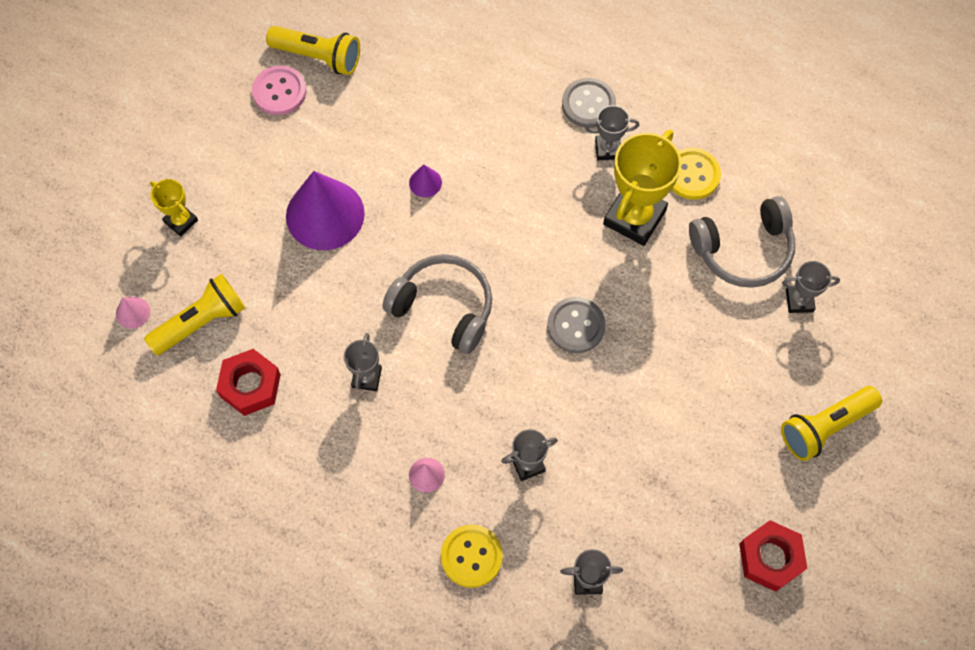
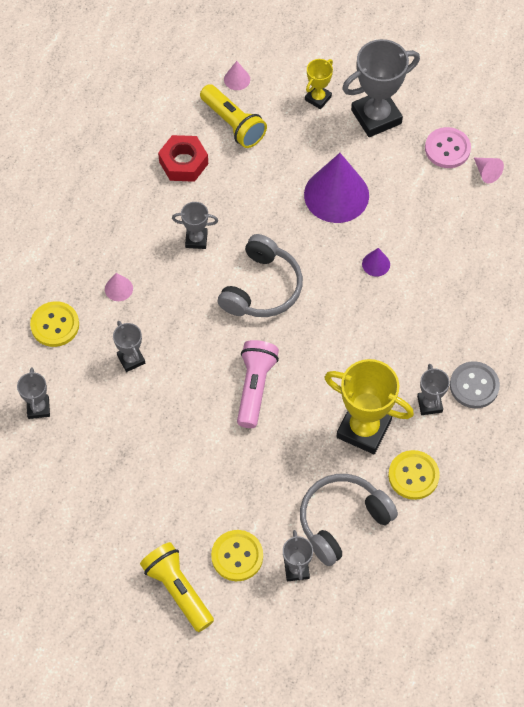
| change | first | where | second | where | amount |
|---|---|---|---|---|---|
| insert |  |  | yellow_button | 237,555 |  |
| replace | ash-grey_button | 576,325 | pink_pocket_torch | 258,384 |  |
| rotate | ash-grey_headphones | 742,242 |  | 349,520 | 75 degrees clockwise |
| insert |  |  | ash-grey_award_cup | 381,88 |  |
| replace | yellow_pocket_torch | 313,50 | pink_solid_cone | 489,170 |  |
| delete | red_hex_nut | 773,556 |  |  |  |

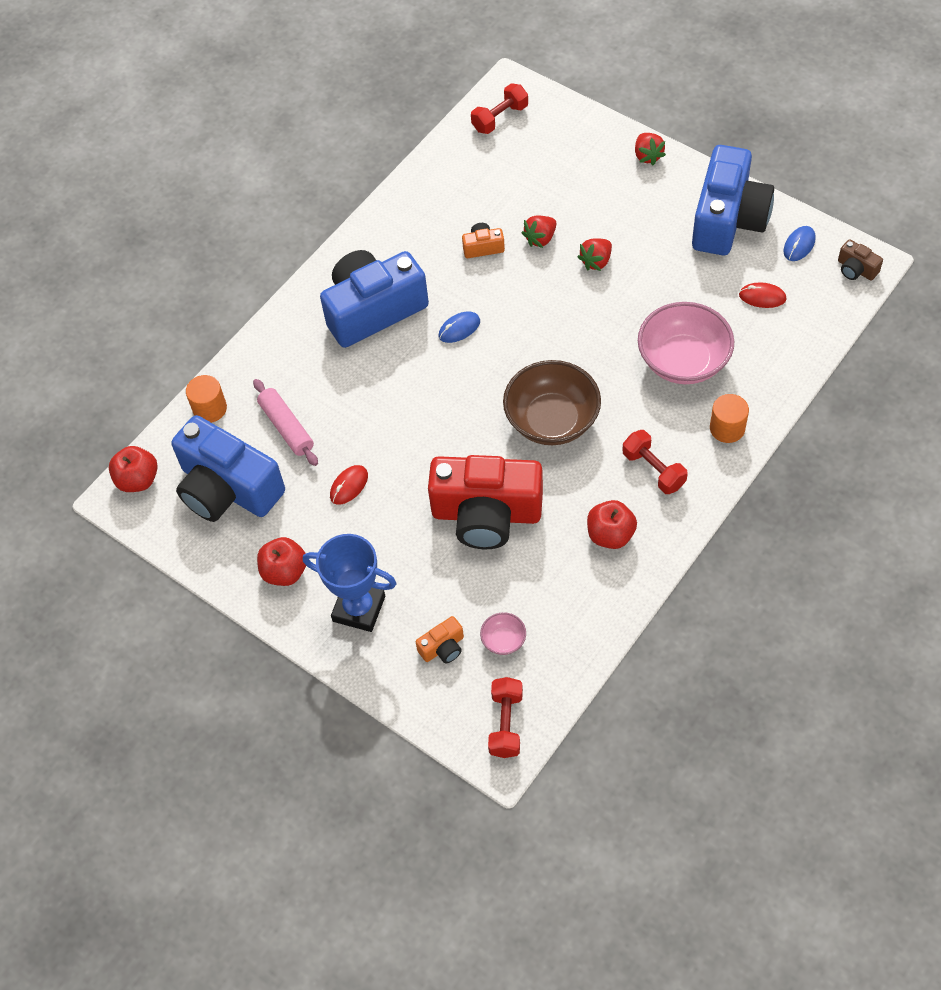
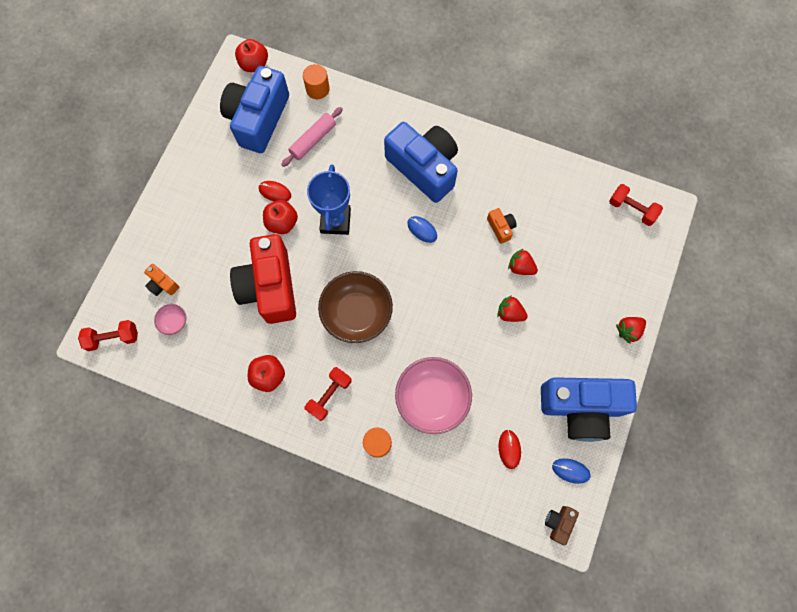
| change | first | where | second | where | amount |
|---|---|---|---|---|---|
| move | red_apple | 281,561 |  | 280,217 |  |
| move | cobalt_award_cup | 350,583 |  | 329,199 |  |

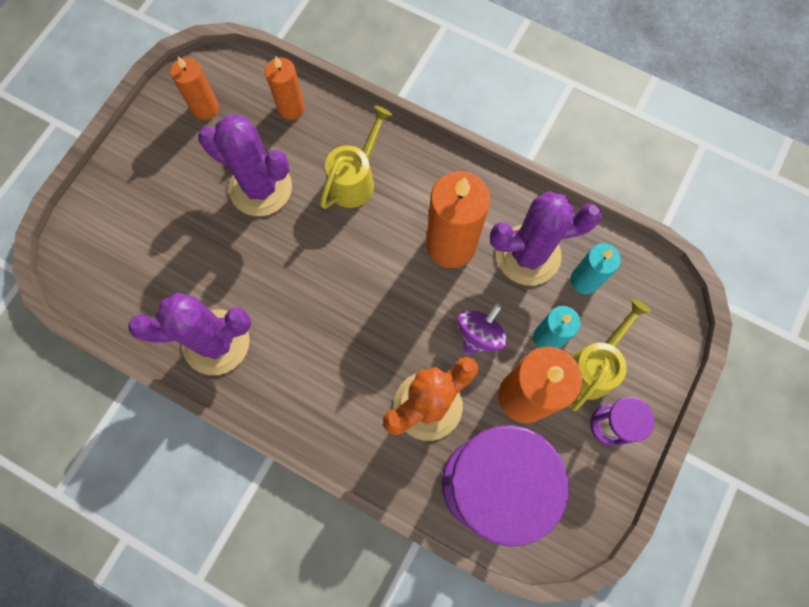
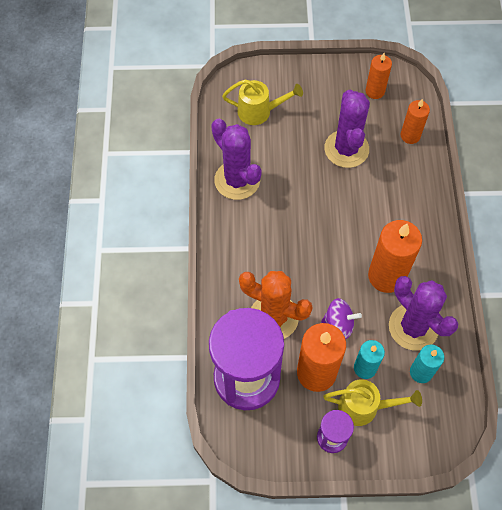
| change | first | where | second | where | amount |
|---|---|---|---|---|---|
| move | yellow_watering_can | 356,157 |  | 262,102 |  |

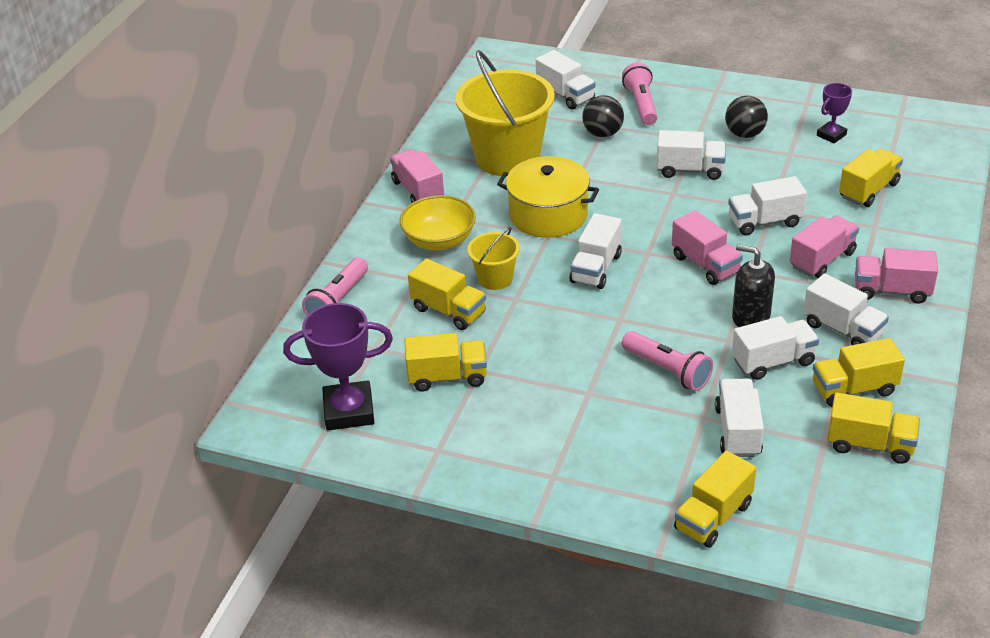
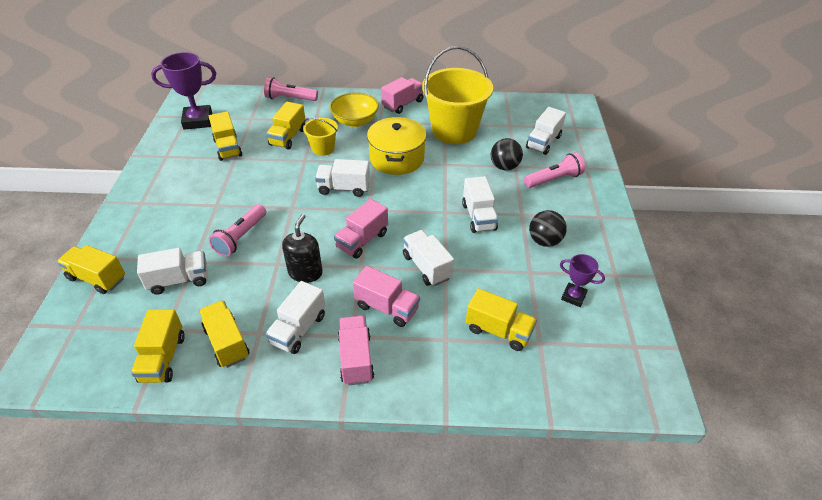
| change | first | where | second | where | amount |
|---|---|---|---|---|---|
| rotate | royal_purple_award_cup | 338,366 |  | 183,91 | 75 degrees counterclockwise |
| delete | pure_white_toy_truck | 775,348 |  |  |  |

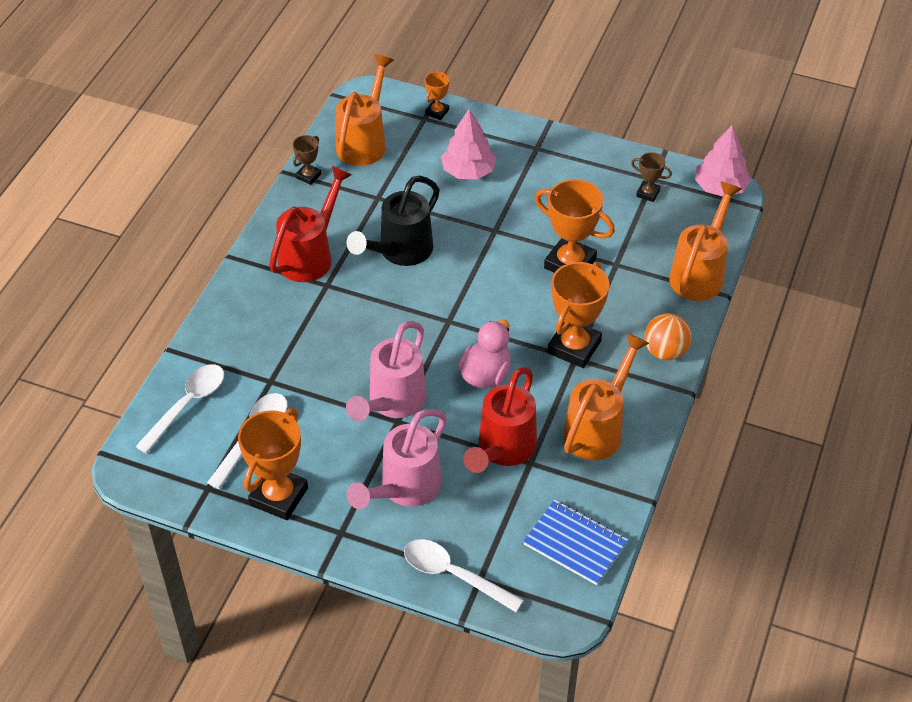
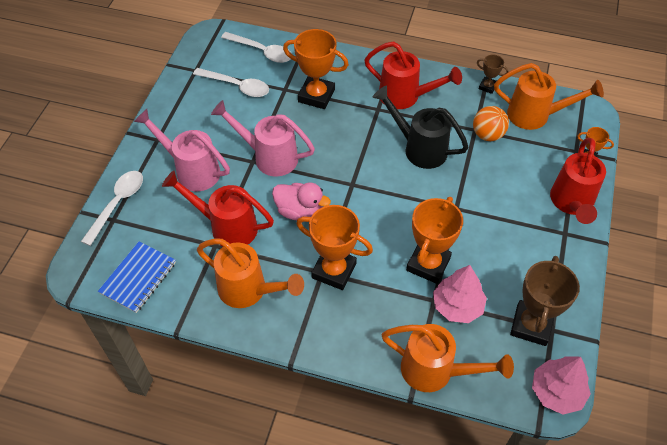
| change | first | where | second | where | amount |
|---|---|---|---|---|---|
| move | bright_orange_award_cup | 273,464 |  | 316,69 |  |
| move | pink_toy_tree | 469,144 |  | 460,294 |  |
| move | bright_orange_play_ball | 668,336 |  | 491,123 |  |
| resize | dark_brown_award_cup | 651,177 |  | 545,301 | x2.00 |
| insert |  |  | red_watering_can | 578,181 |  |

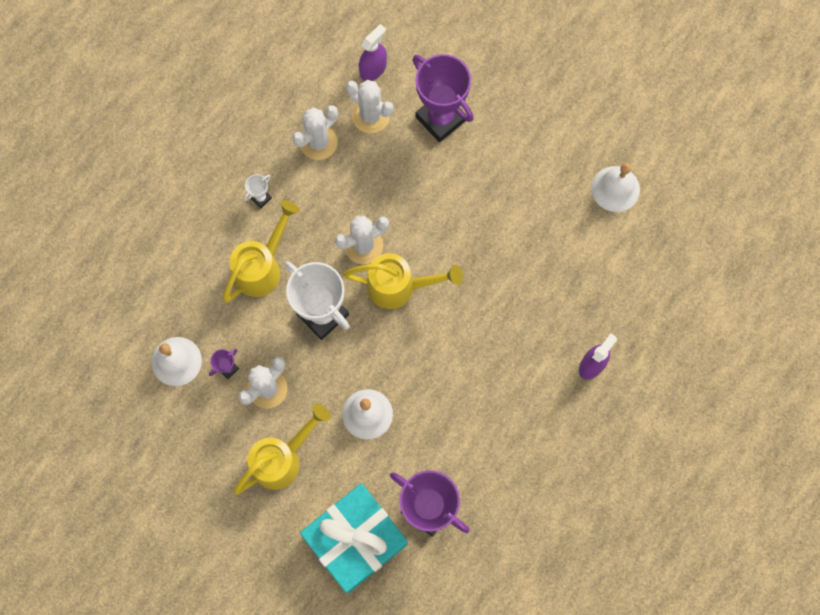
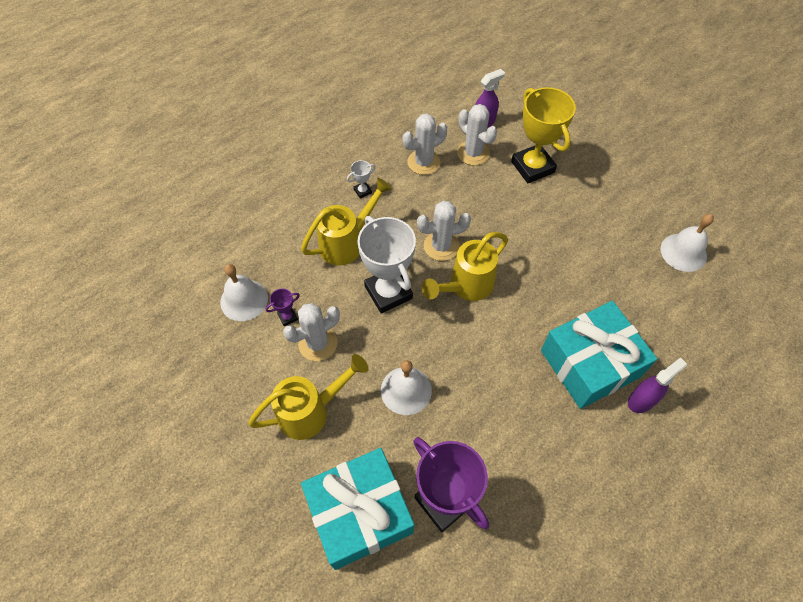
| change | first | where | second | where | amount |
|---|---|---|---|---|---|
| rotate | yellow_watering_can | 403,281 |  | 465,266 | 120 degrees clockwise |
| recolor | royal_purple_award_cup | 443,98 | yellow_award_cup | 543,135 |  |
| insert |  |  | aqua_gift | 599,355 |  |

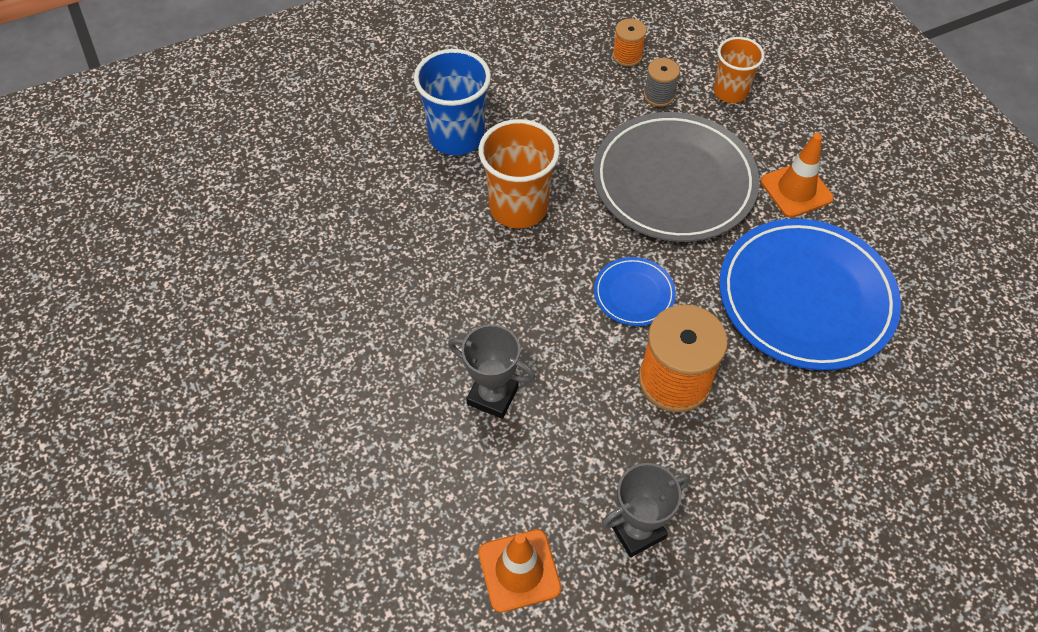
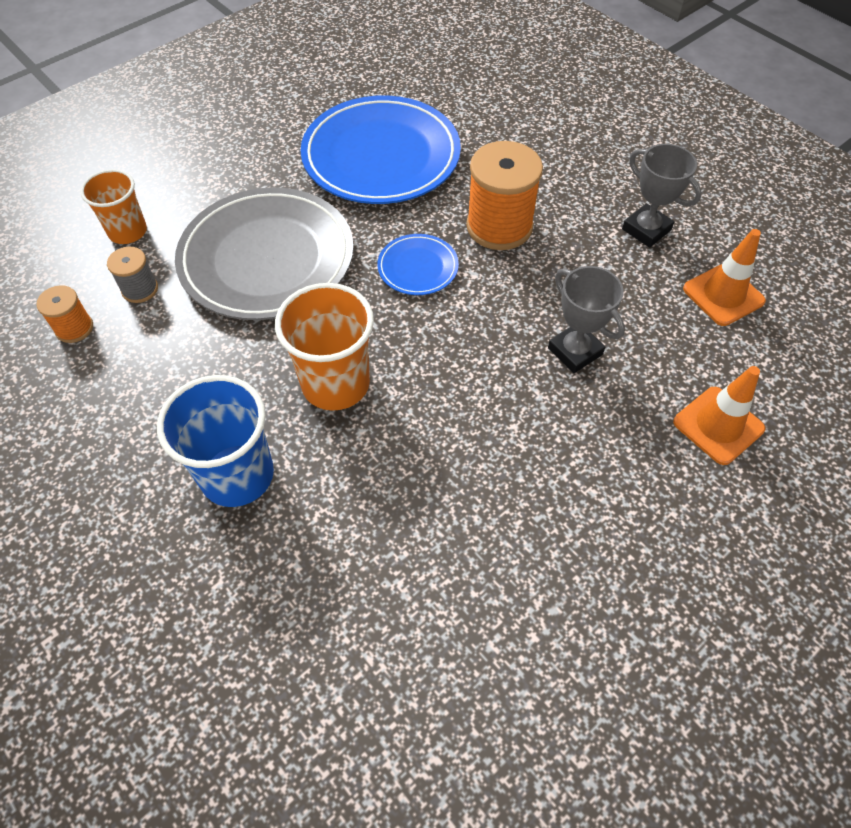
| change | first | where | second | where | amount |
|---|---|---|---|---|---|
| rotate | ash-grey_award_cup | 491,371 |  | 586,319 | 45 degrees counterclockwise |
| move | bright_orange_road_cone | 797,175 |  | 719,415 |  |

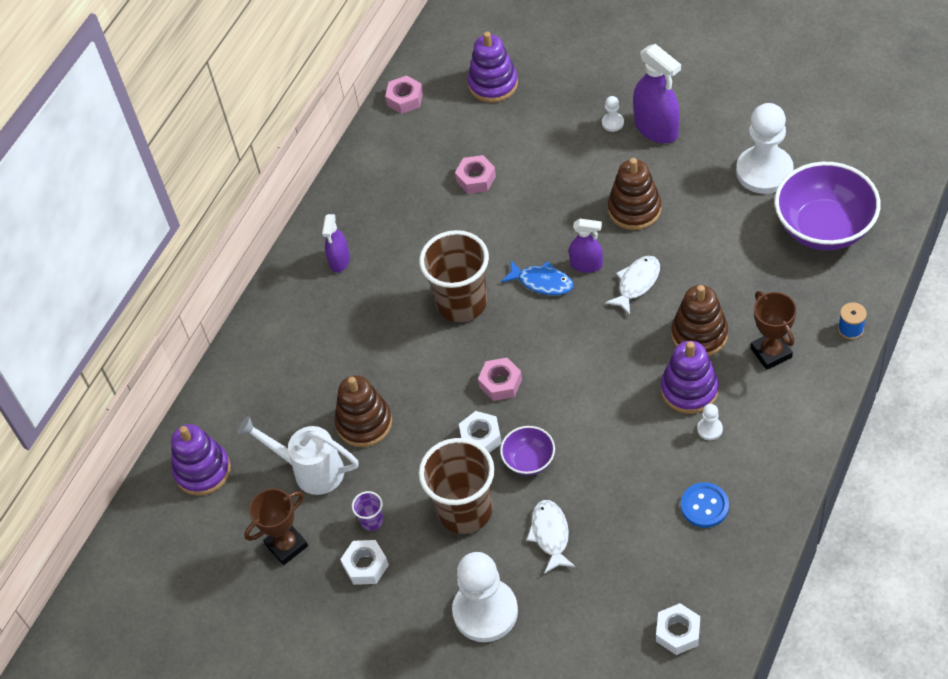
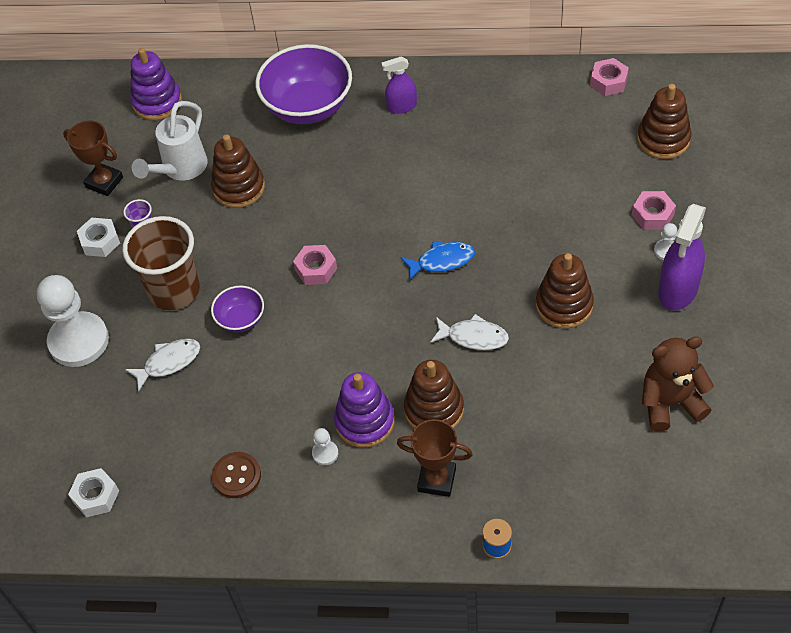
| change | first | where | second | where | amount |
|---|---|---|---|---|---|
| rotate | pure_white_watering_can | 298,455 |  | 170,141 | 150 degrees counterclockwise |
| recolor | cobalt_button | 705,505 | dark_brown_button | 236,475 |  |
| move | royal_purple_deep_dish | 828,206 |  | 303,84 |  |
| rotate | dark_brown_award_cup | 774,330 |  | 435,458 | 60 degrees clockwise |
| rotate | cobalt_toy_fish | 537,277 |  | 438,260 | 105 degrees counterclockwise |
| move | pink_hex_nut | 475,174 |  | 654,210 |  |
| recolor | royal_purple_stacking_rings | 493,67 | dark_brown_stacking_rings | 664,121 |  |
| replace | pure_white_chess_pawn | 765,148 | dark_brown_stuffed_bear | 678,384 |  |
| delete | dark_brown_beaker | 454,276 |  |  |  |
| delete | pure_white_hex_nut | 480,432 |  |  |  |
| delete | royal_purple_sprayer | 586,246 |  |  |  |

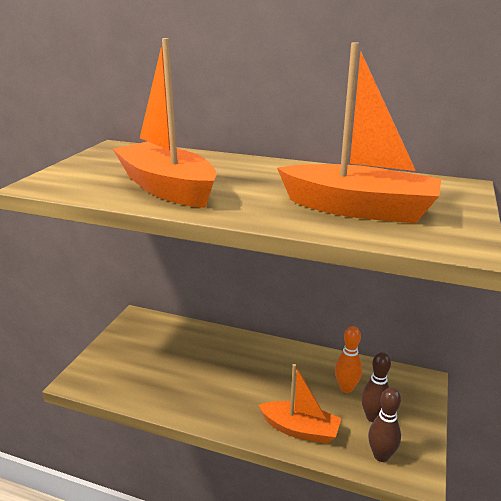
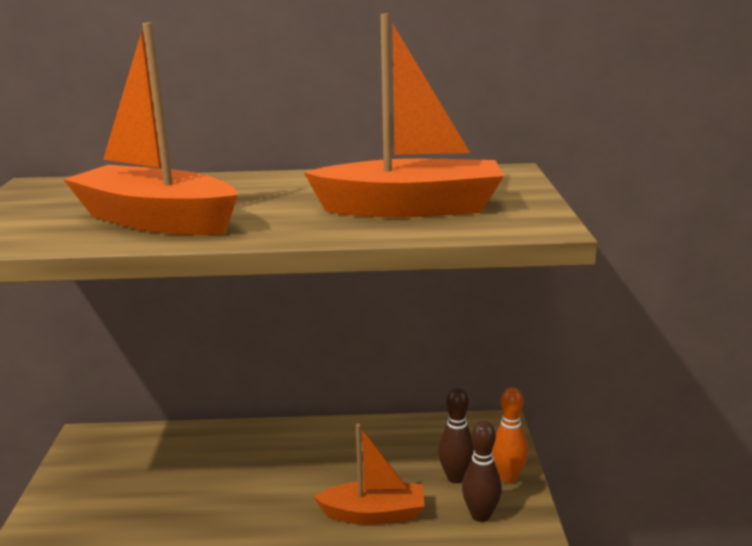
| change | first | where | second | where | amount |
|---|---|---|---|---|---|
| move | bright_orange_tenpin | 348,359 |  | 510,435 |  |

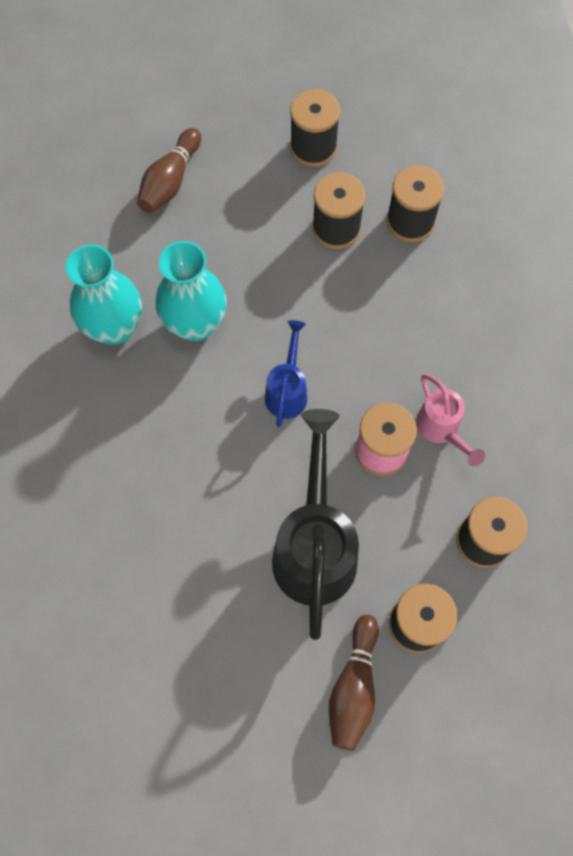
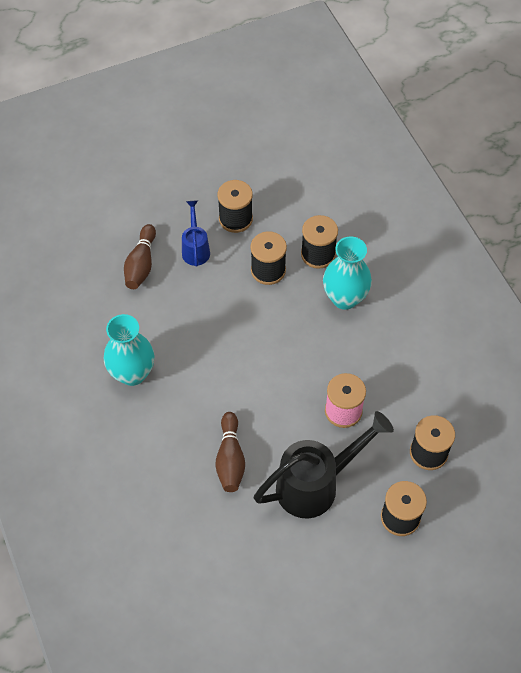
| change | first | where | second | where | amount |
|---|---|---|---|---|---|
| move | cobalt_watering_can | 286,373 |  | 196,234 |  |
| move | dark_brown_tenpin | 354,683 |  | 230,452 |  |
| rotate | black_watering_can | 315,524 |  | 324,464 | 75 degrees clockwise |
| move | aqua_flower_vase | 191,291 |  | 347,273 |  |
| delete | pink_watering_can | 450,420 |  |  |  |

